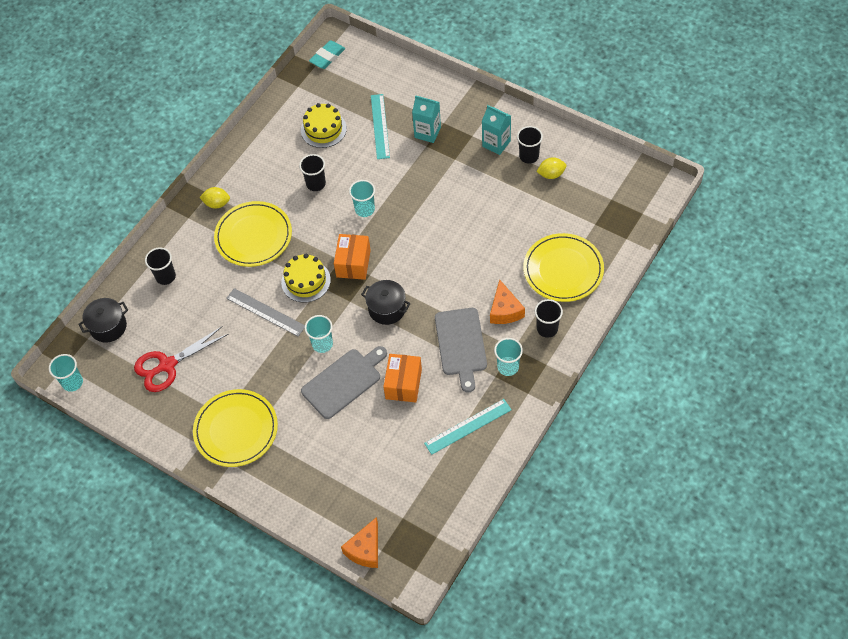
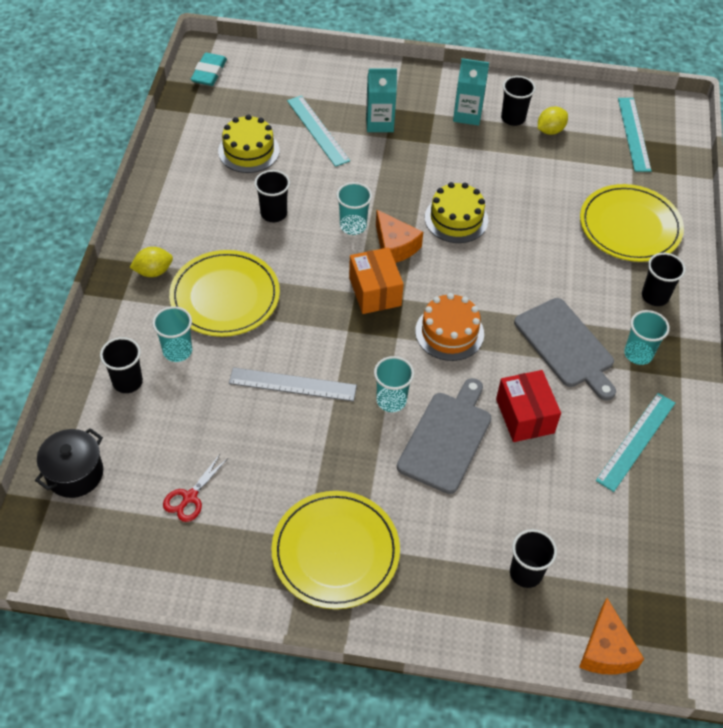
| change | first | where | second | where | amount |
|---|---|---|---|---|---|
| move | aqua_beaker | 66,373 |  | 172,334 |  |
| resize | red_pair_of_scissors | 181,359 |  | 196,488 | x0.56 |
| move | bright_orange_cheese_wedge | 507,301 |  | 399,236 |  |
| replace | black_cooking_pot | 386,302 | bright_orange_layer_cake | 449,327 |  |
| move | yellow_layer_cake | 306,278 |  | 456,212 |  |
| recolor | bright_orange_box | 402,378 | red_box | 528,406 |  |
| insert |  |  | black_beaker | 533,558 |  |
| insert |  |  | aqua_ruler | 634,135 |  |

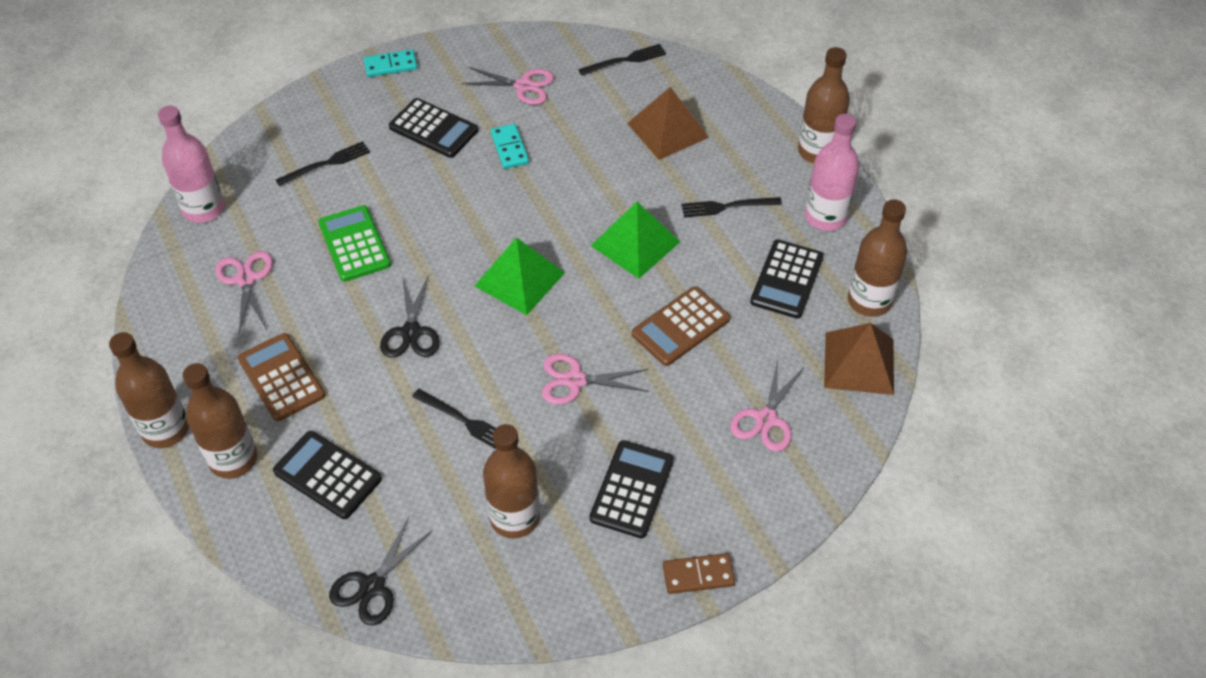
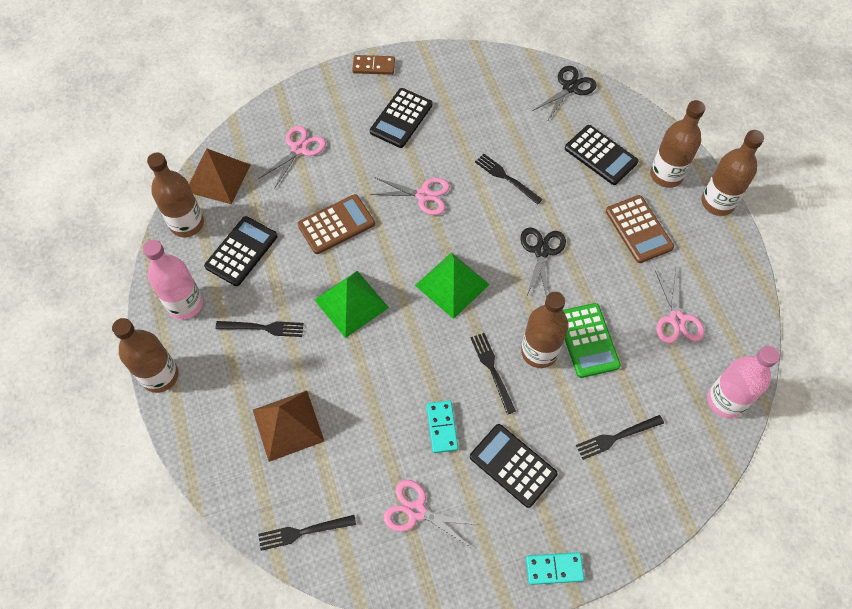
| change | first | where | second | where | amount |
|---|---|---|---|---|---|
| insert |  |  | black_table_fork | 493,373 |  |
| move | dark_brown_bottle | 511,481 |  | 544,330 |  |

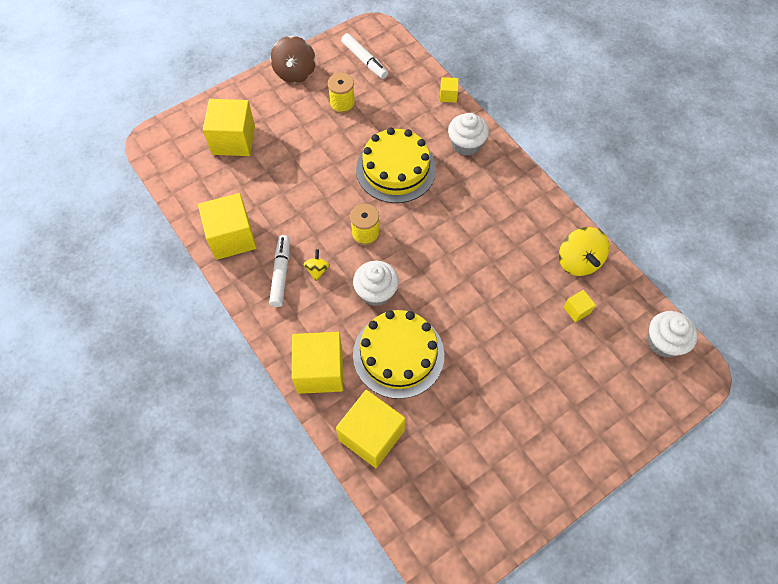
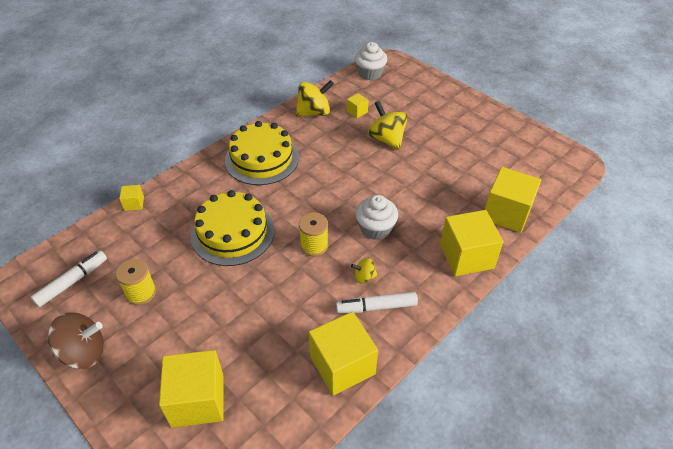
| change | first | where | second | where | amount |
|---|---|---|---|---|---|
| move | yellow_layer_cake | 398,354 |  | 262,153 |  |
| insert |  |  | yellow_toy_top | 388,125 |  |
| delete | pure_white_muffin | 468,134 |  |  |  |

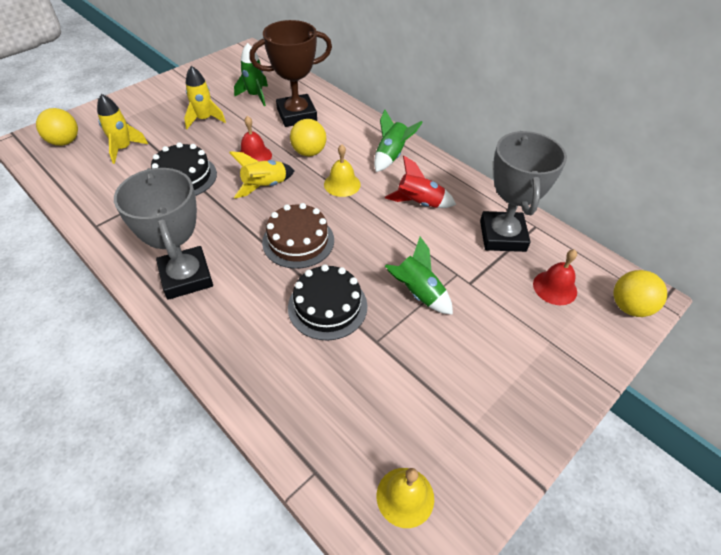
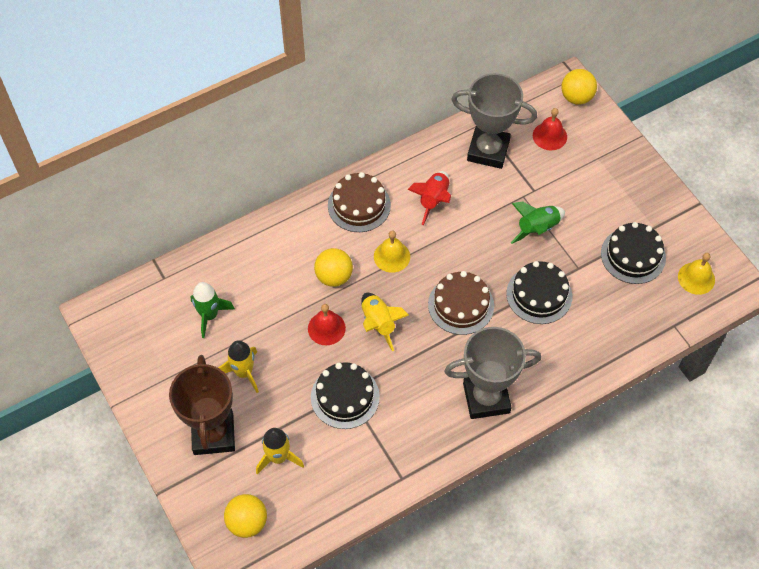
| change | first | where | second | where | amount |
|---|---|---|---|---|---|
| move | dark_brown_award_cup | 290,73 |  | 202,405 |  |
| replace | green_spaceship | 398,140 | dark_brown_layer_cake | 359,202 |  |
| insert |  |  | black_layer_cake | 633,253 |  |

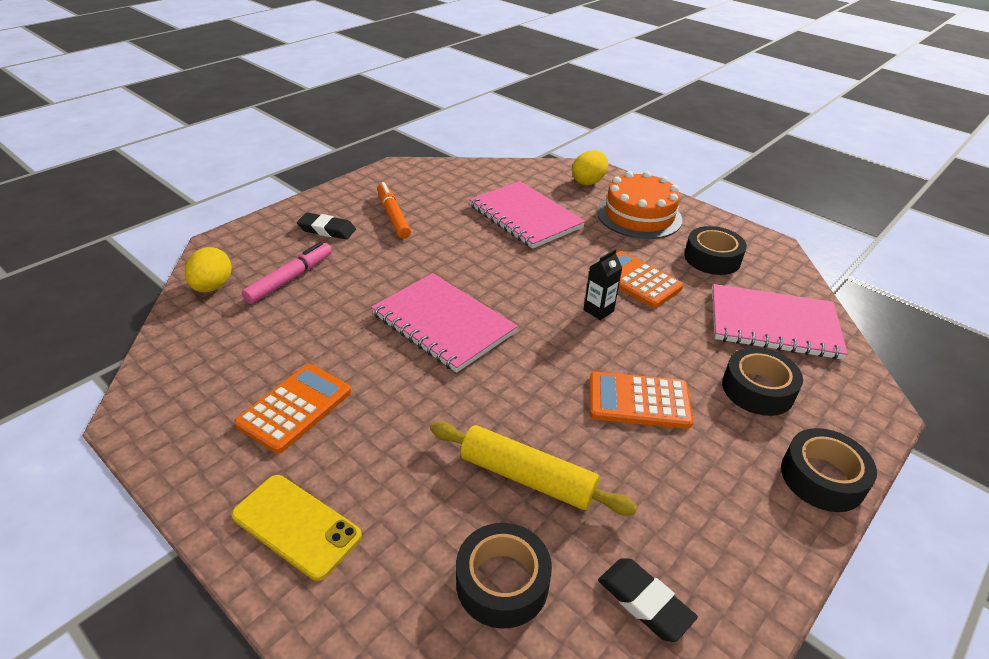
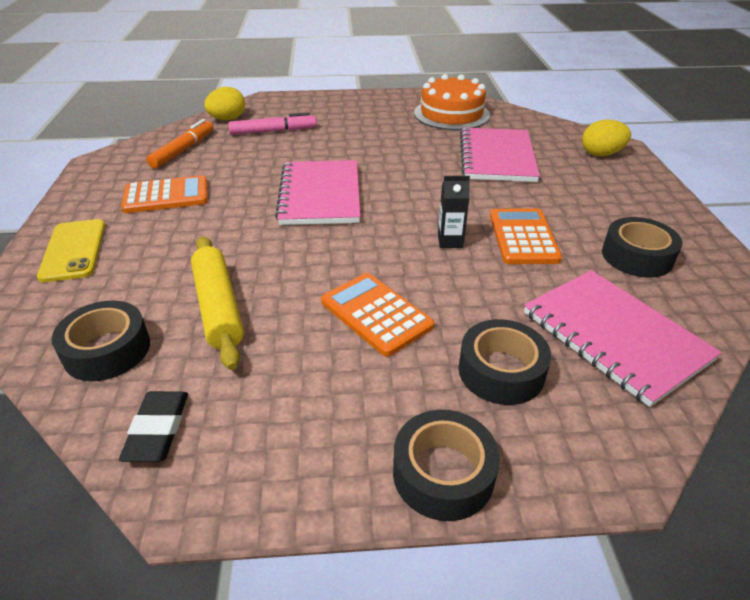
| change | first | where | second | where | amount |
|---|---|---|---|---|---|
| move | bright_orange_marker | 394,210 |  | 179,143 |  |
| move | bright_orange_layer_cake | 639,205 |  | 452,102 |  |
| delete | black_eraser | 326,226 |  |  |  |

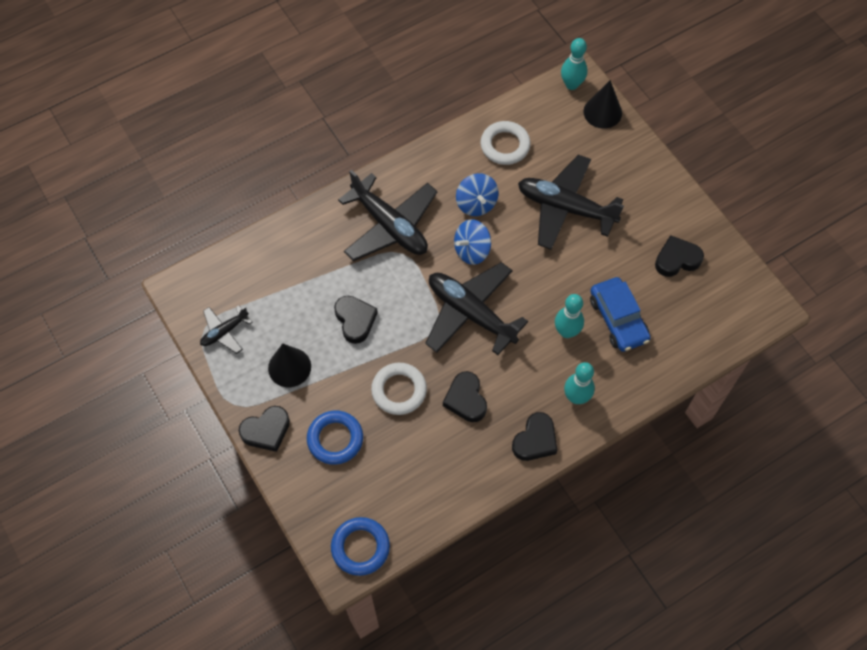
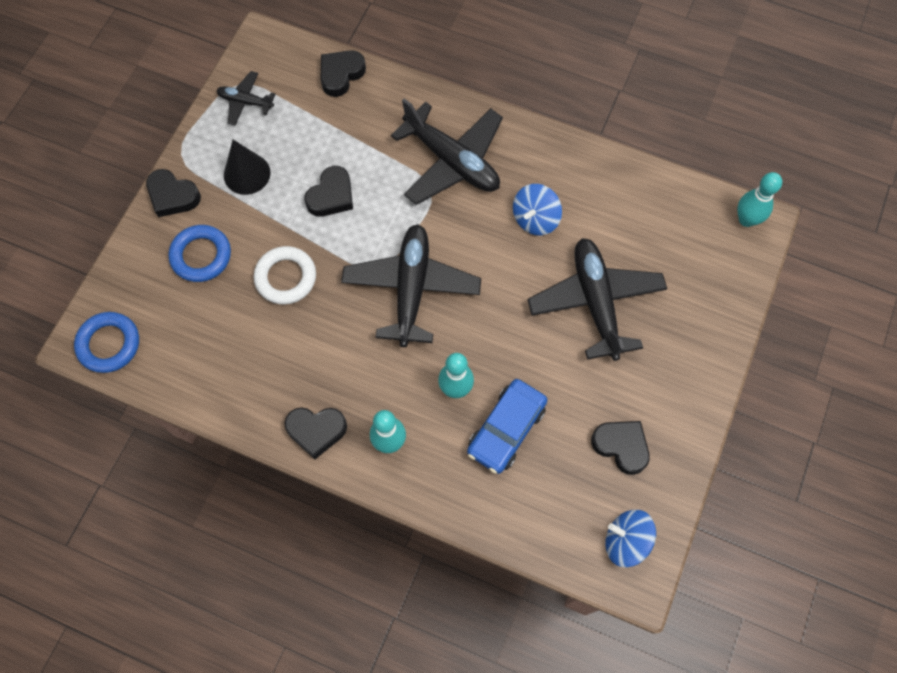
| change | first | where | second | where | amount |
|---|---|---|---|---|---|
| move | black_heart_shape | 465,396 |  | 343,73 |  |
| rotate | black_toy_plane | 387,215 |  | 447,151 | 60 degrees counterclockwise |
| move | cobalt_toy_top | 472,242 |  | 630,538 |  |
| delete | pure_white_torus | 506,143 |  |  |  |
| delete | black_solid_cone | 602,104 |  |  |  |

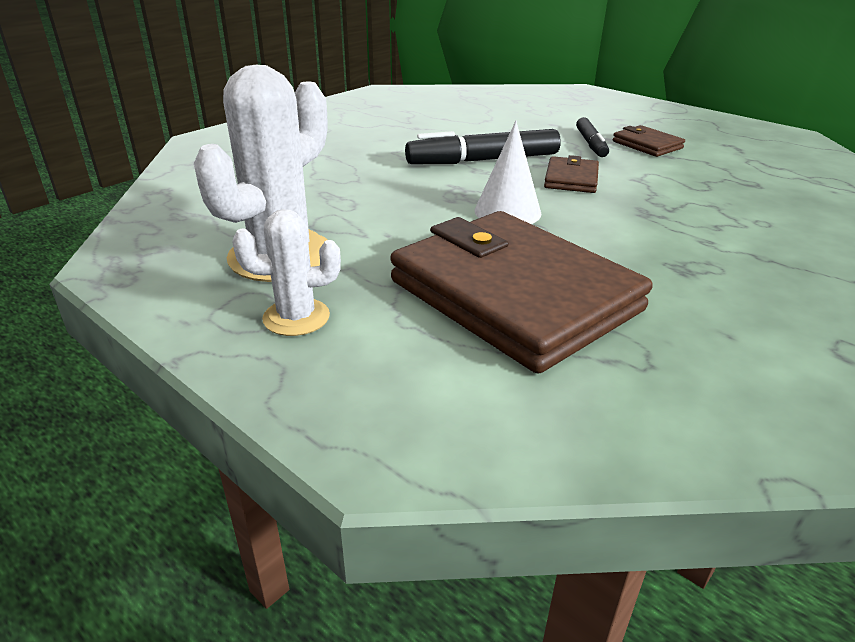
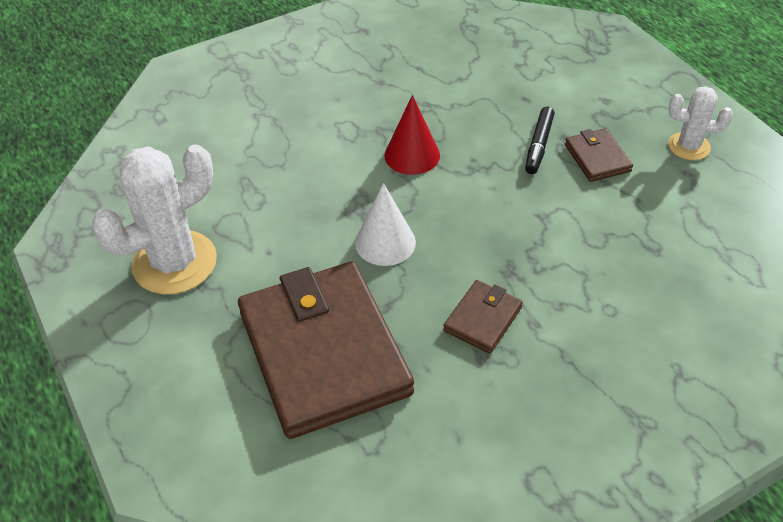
| change | first | where | second | where | amount |
|---|---|---|---|---|---|
| replace | black_marker | 483,146 | red_solid_cone | 412,135 |  |
| move | dark_brown_wallet | 571,174 |  | 483,317 |  |
| move | pure_white_cactus | 286,272 |  | 700,123 |  |

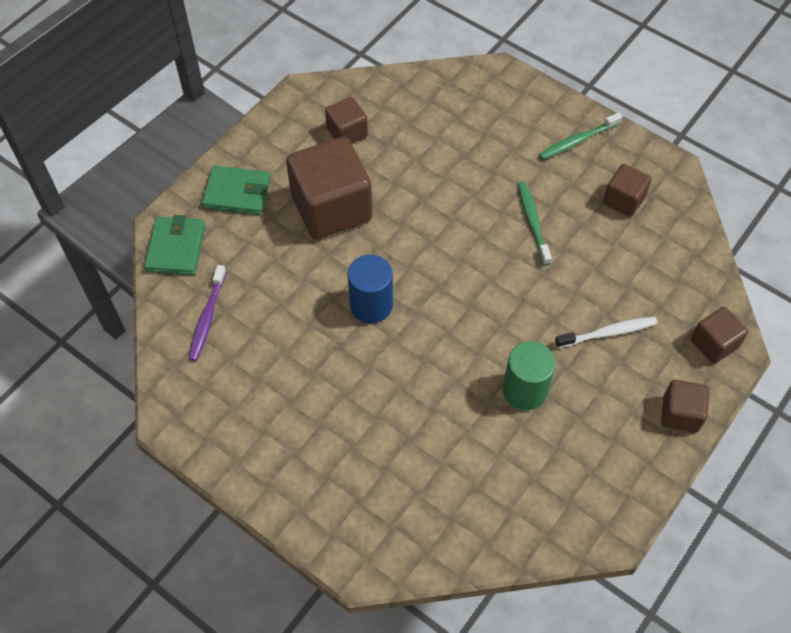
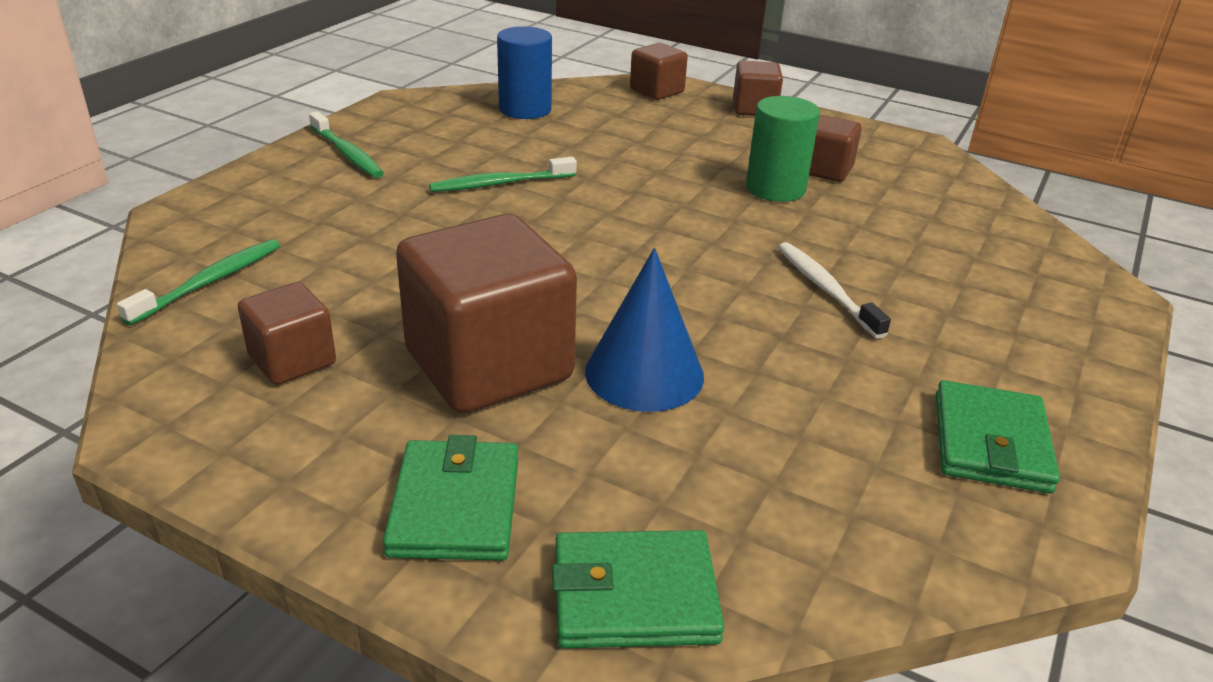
| change | first | where | second | where | amount |
|---|---|---|---|---|---|
| insert |  |  | green_dental_brush | 198,282 |  |
| move | cobalt_cylinder | 370,289 |  | 524,72 |  |
| insert |  |  | cobalt_solid_cone | 644,330 |  |
| move | pure_white_dental_brush | 606,332 |  | 834,290 |  |
| move | dark_brown_solid_cube | 627,190 |  | 835,148 |  |
| insert |  |  | green_wallet | 998,437 |  |
| delete | royal_purple_dental_brush | 207,313 |  |  |  |

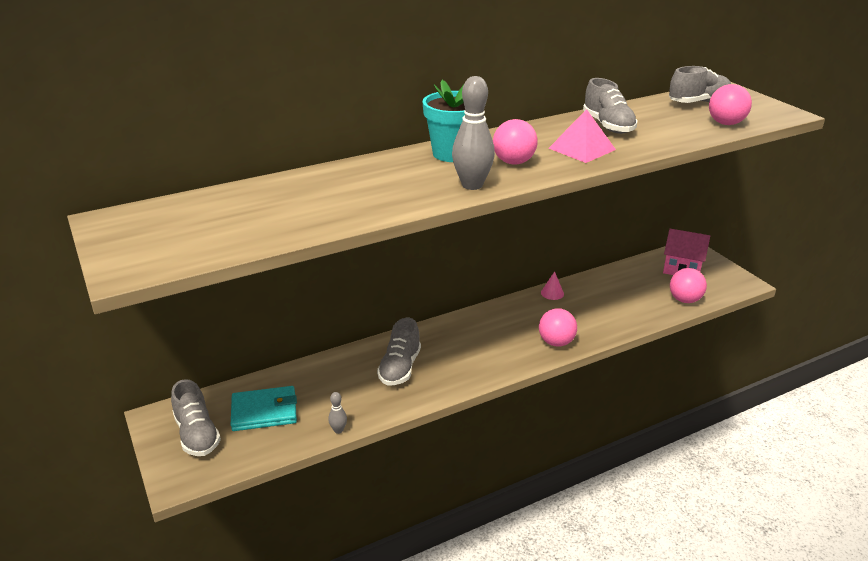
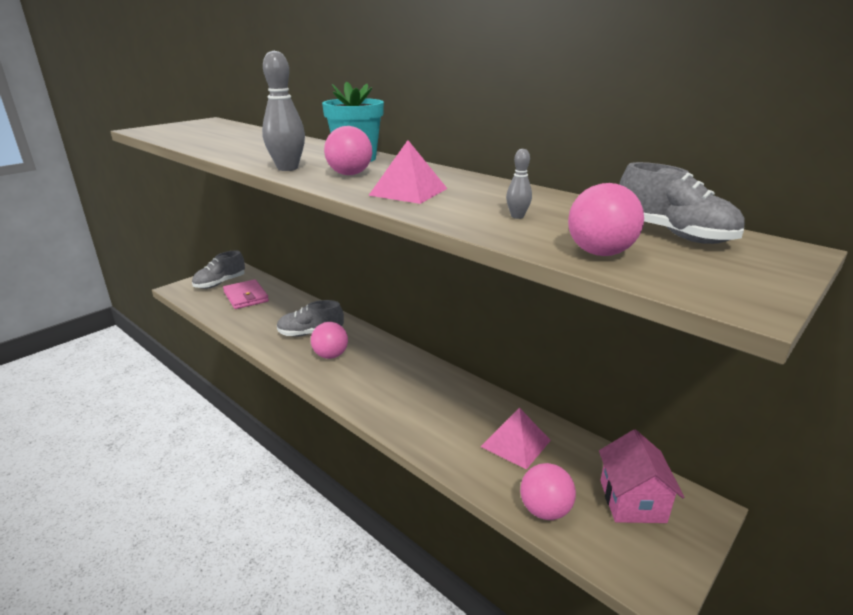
| change | first | where | second | where | amount |
|---|---|---|---|---|---|
| recolor | aqua_wallet | 264,408 | pink_wallet | 246,294 |  |
| move | pink_play_ball | 558,327 |  | 329,340 |  |
| insert |  |  | pink_pyramid_shape | 516,439 |  |
| move | ash-grey_tenpin | 337,413 |  | 519,184 |  |
| delete | pink_solid_cone | 552,285 |  |  |  |
| delete | ash-grey_sneaker | 610,106 |  |  |  |

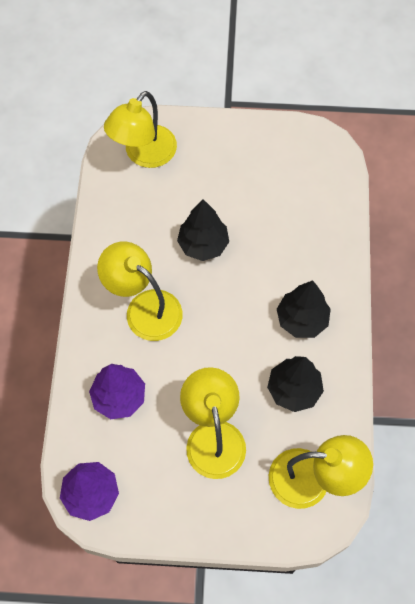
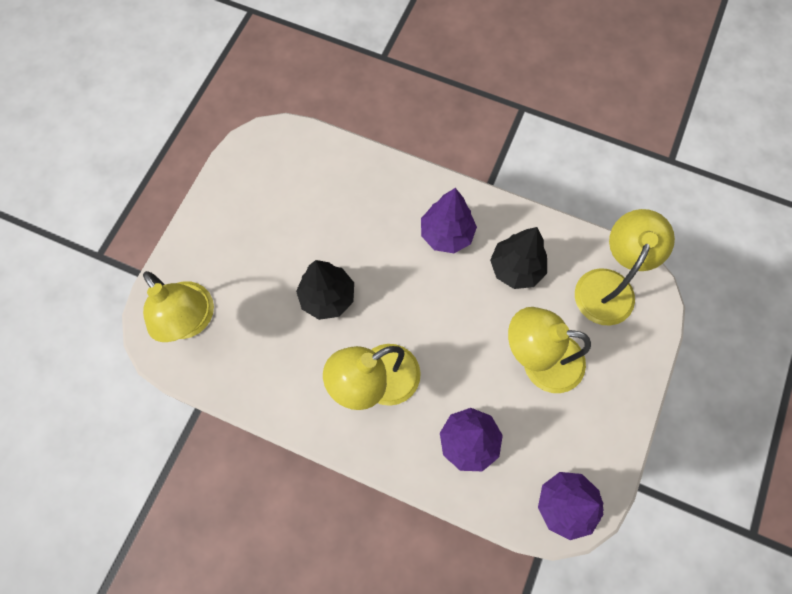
| change | first | where | second | where | amount |
|---|---|---|---|---|---|
| recolor | black_toy_tree | 304,309 | royal_purple_toy_tree | 449,220 |  |

